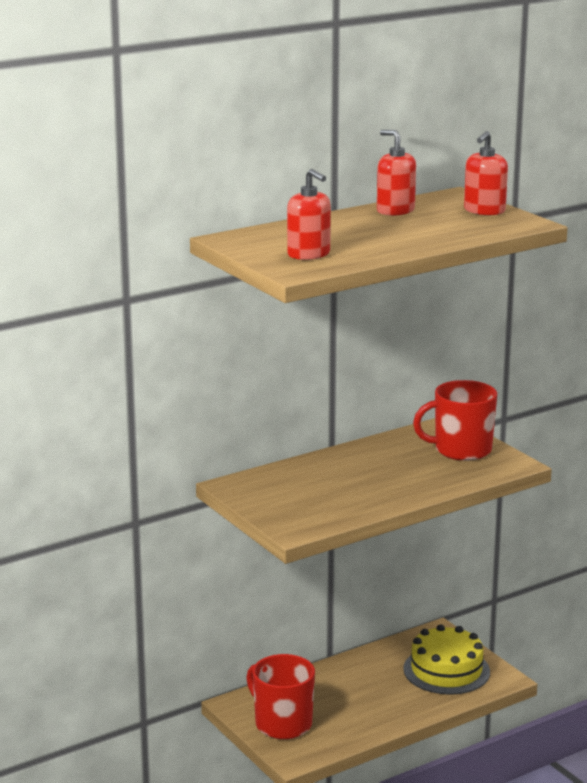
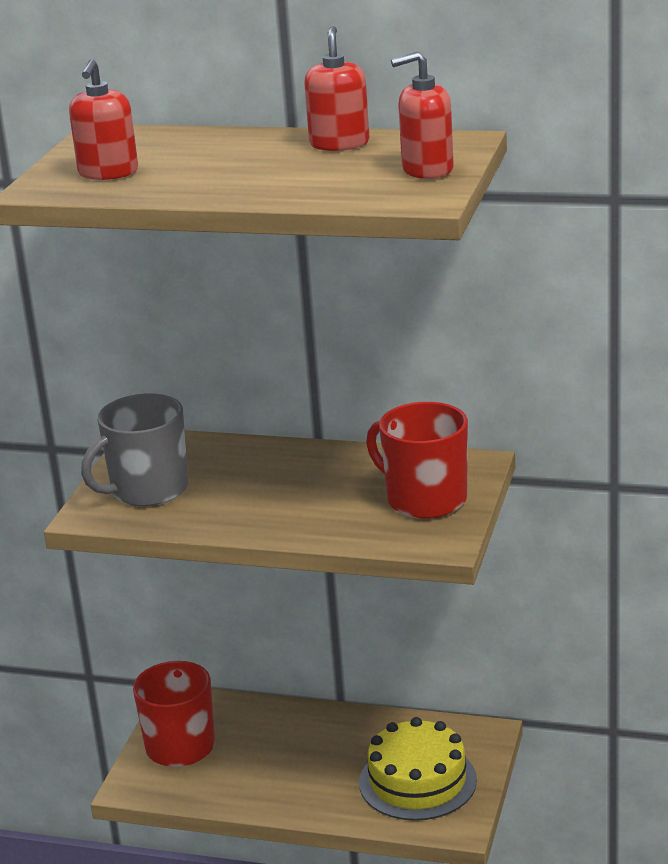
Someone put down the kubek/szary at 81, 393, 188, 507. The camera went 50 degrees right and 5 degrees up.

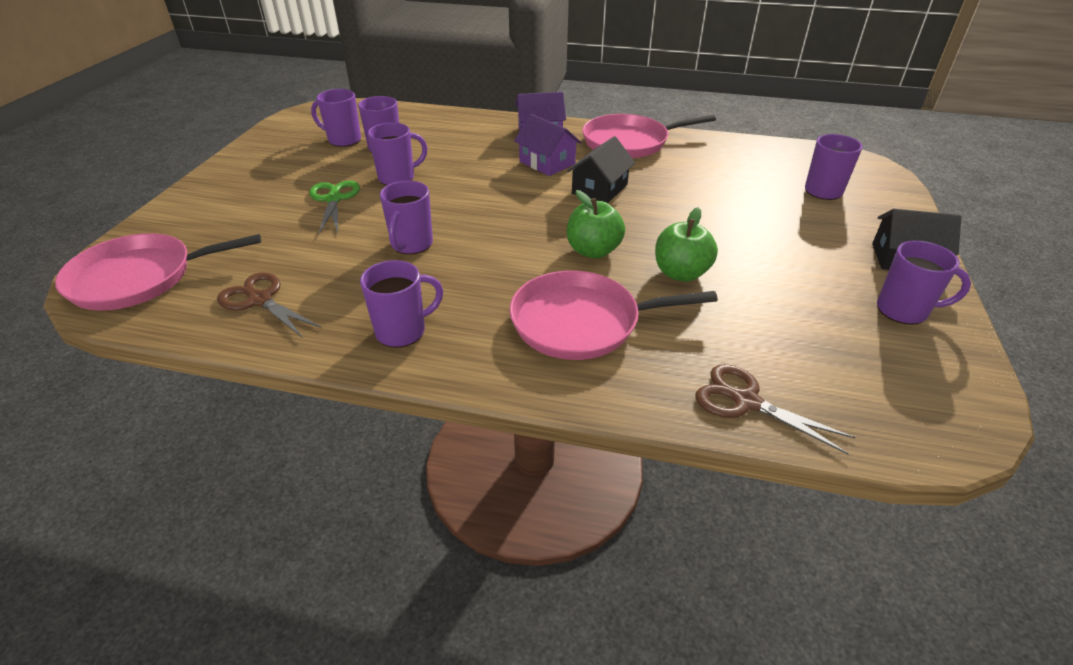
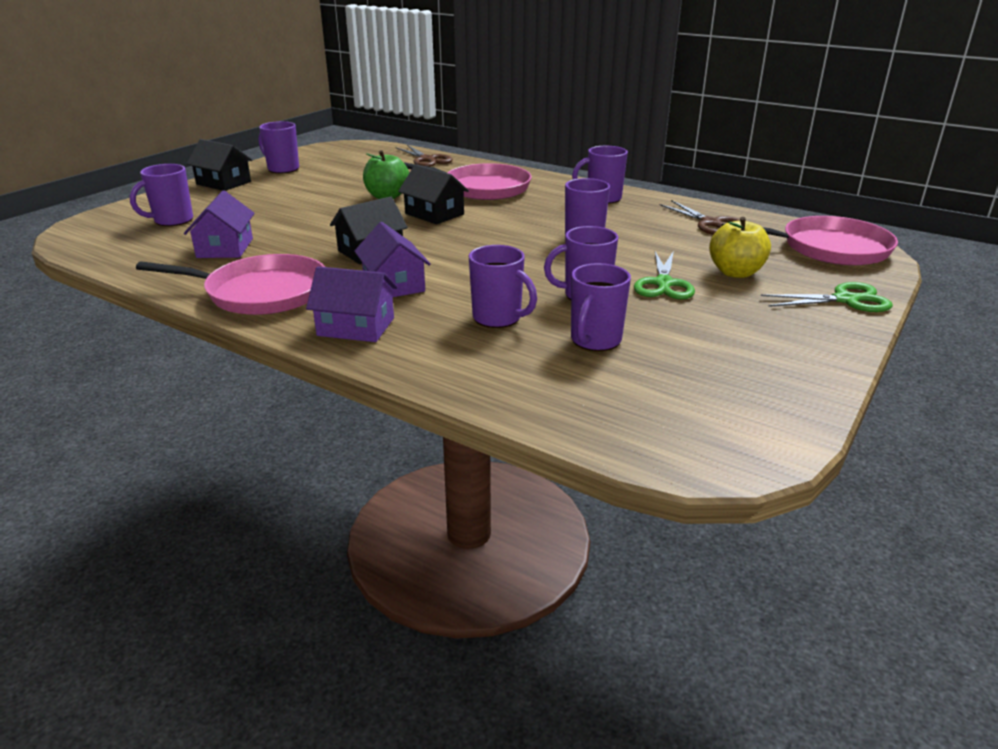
Someone put down the domek/fioletowy at 184, 190, 255, 258. Someone put down the jabłko/żółty at 709, 217, 771, 278. Someone put down the nożyczki/zielony at 761, 282, 893, 312. Someone carried the kubek/fioletowy from 311, 89, 361, 147 to 469, 245, 537, 328. Someone swapped the jabłko/zielony at 567, 190, 625, 258 for the domek/czarny at 398, 164, 469, 224. The camera went 160 degrees left and 10 degrees down.

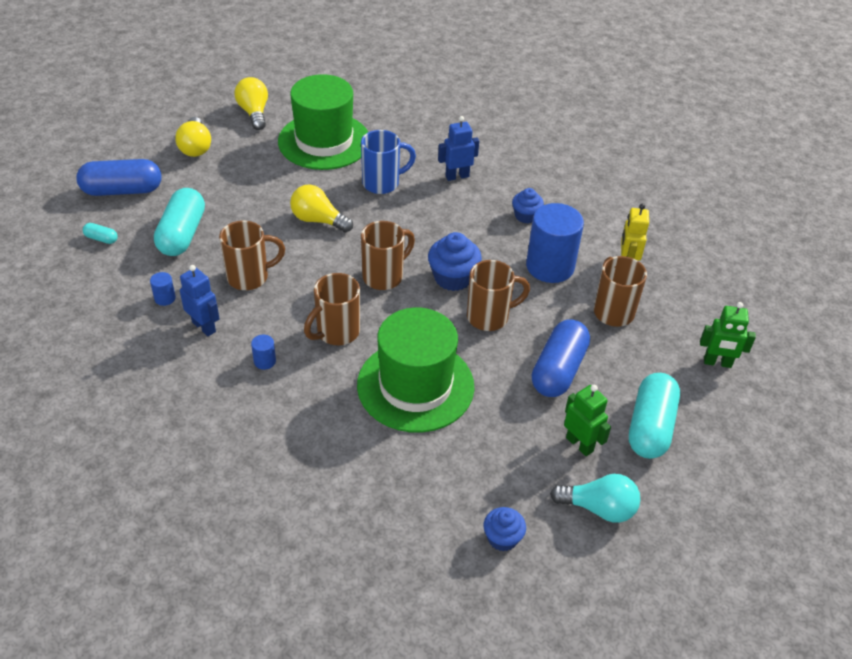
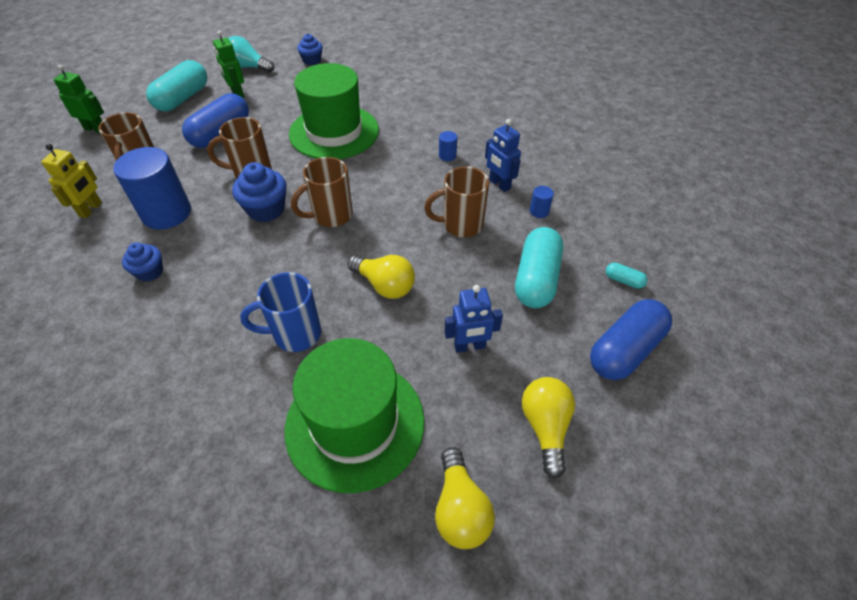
Someone took away the kubek/brązowy at 304, 273, 360, 345. Someone carried the robot/niebieski from 438, 116, 479, 181 to 445, 285, 503, 353. Someone rotated the kapsułka/niebieski at 76, 159, 161, 196 by 45 degrees counterclockwise. The camera went 170 degrees left and 5 degrees up.

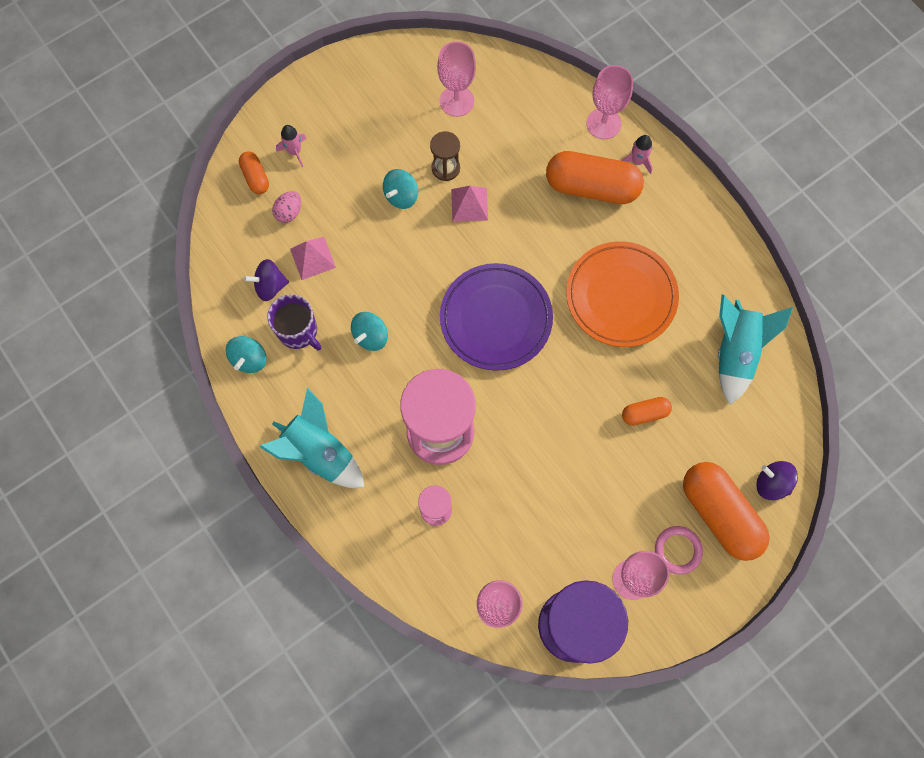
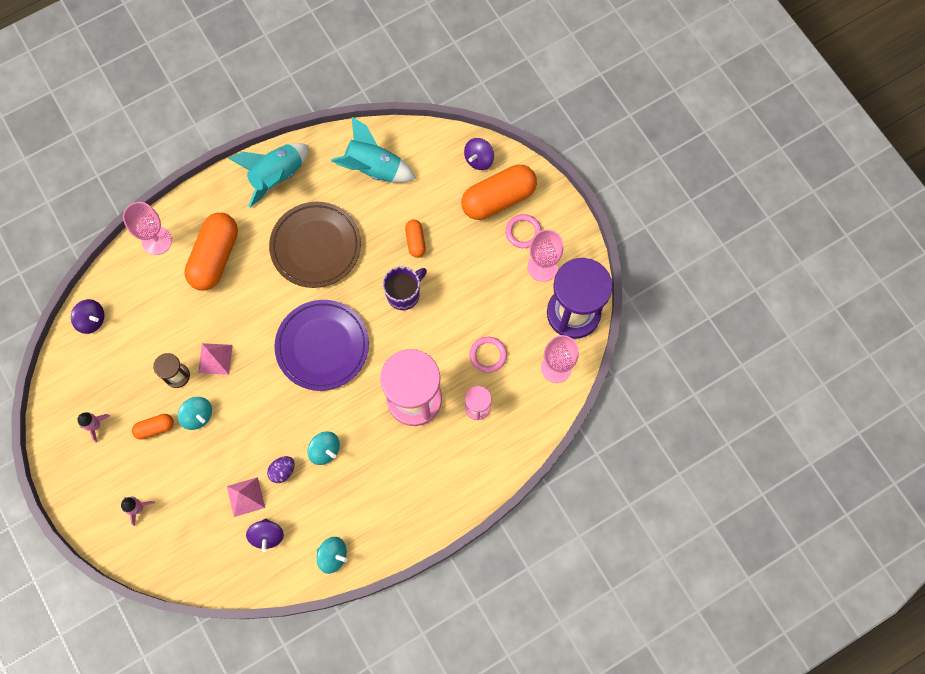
Someone took away the jajko/różowy at 272, 191, 301, 223. Someone took away the kielich/różowy at 437, 41, 476, 117. Someone put down the bączek/fioletowy at 71, 299, 104, 334. Someone put down the jajko/fioletowy at 267, 456, 295, 483. Someone put down the pierścień/różowy at 469, 337, 507, 373. Someone carried the kapsułka/pomarańczowy from 239, 151, 269, 194 to 132, 414, 174, 440. Someone carried the rakieta/turkusowy from 259, 388, 365, 488 to 228, 143, 309, 208. Someone carried the kubek/fioletowy from 267, 294, 321, 351 to 383, 266, 427, 310. Someone carried the rakieta/różowy from 622, 135, 653, 174 to 78, 412, 110, 442. Someone repainted the talerz/pomarańczowy at 566, 241, 679, 347, which became the talerz/brązowy at 269, 202, 361, 288. The camera went 85 degrees left and 0 degrees up.

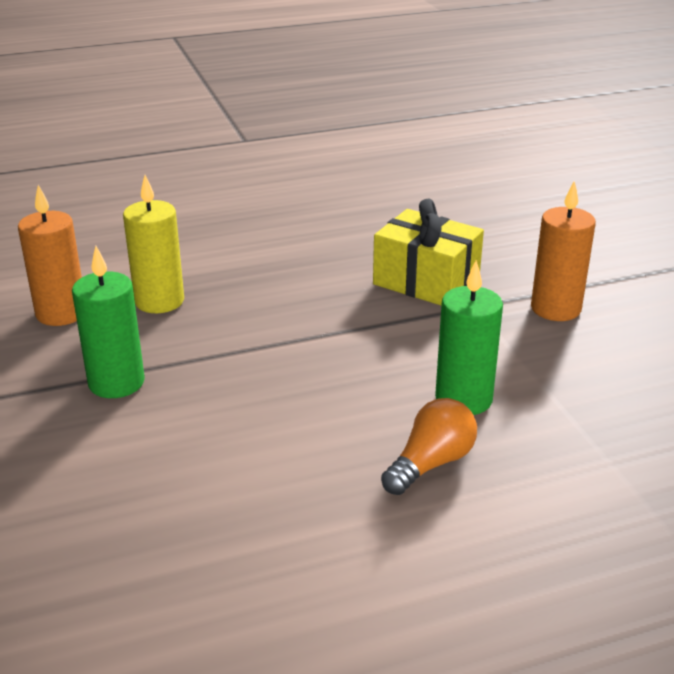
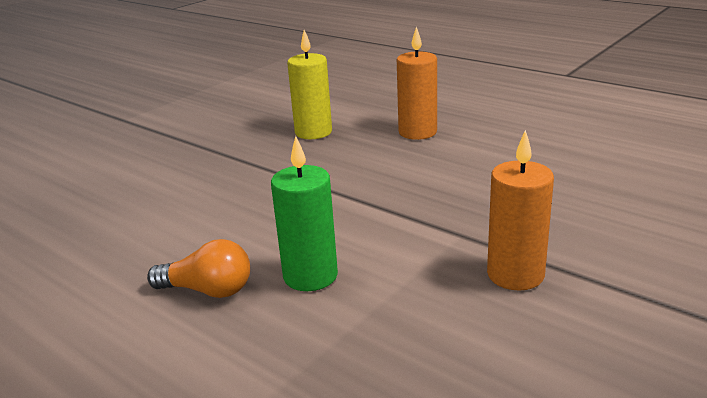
Someone took away the świeca/zielony at 72, 246, 145, 398. Someone took away the prezent/żółty at 373, 198, 484, 305. Someone carried the świeca/pomarańczowy from 18, 185, 82, 326 to 397, 27, 437, 140. The camera went 60 degrees right and 5 degrees down.

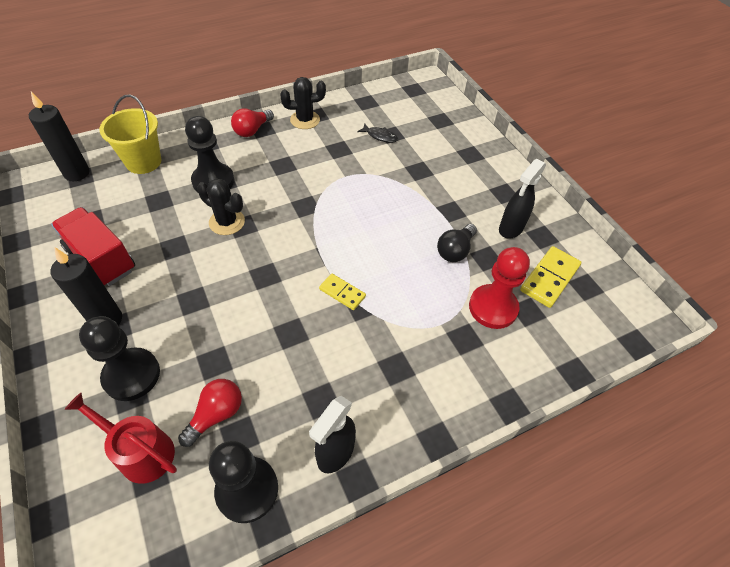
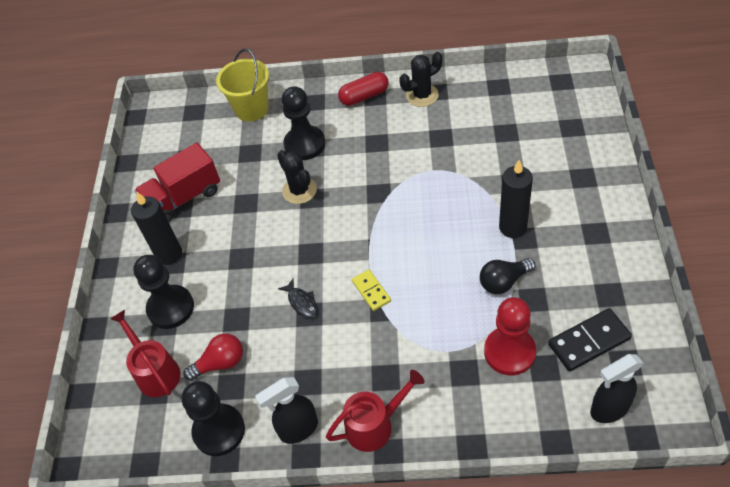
Someone put down the konewka/czerwony at 326, 370, 425, 452. Someone carried the świeca/czarny from 29, 92, 90, 181 to 499, 160, 533, 238. Someone carried the ryba/czarny from 357, 123, 398, 143 to 278, 278, 318, 318. Someone carried the spryskiwacz/czarny from 499, 159, 546, 239 to 590, 354, 644, 423. Someone swapped the żarówka/czerwony at 231, 109, 274, 137 for the kapsułka/czerwony at 338, 72, 388, 106. Someone repainted the kostka domina/żółty at 520, 246, 581, 308, which became the kostka domina/czarny at 548, 308, 632, 372. Someone rotated the ciężarówka/czerwony at 51, 207, 135, 286 by 105 degrees counterclockwise. Someone rotated the kaktus/czarny at 280, 77, 326, 129 by 45 degrees counterclockwise. The camera went 35 degrees right and 0 degrees up.

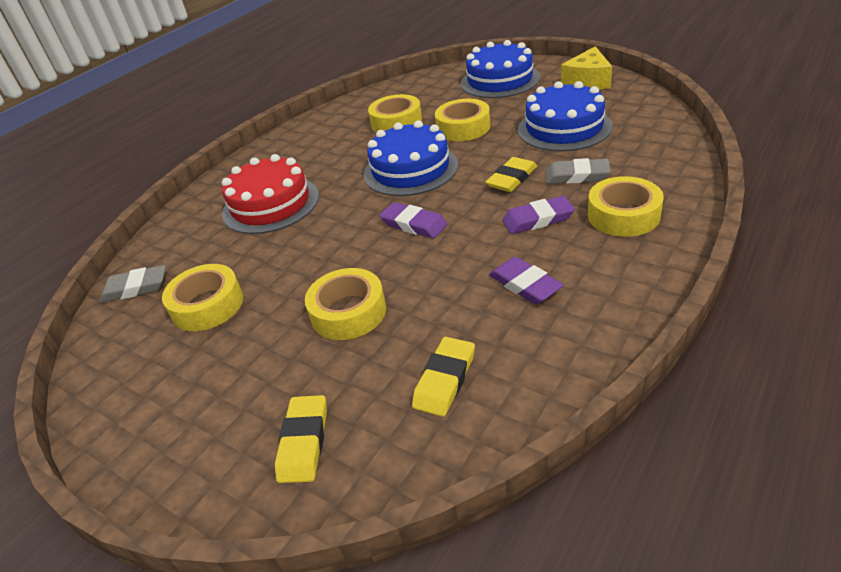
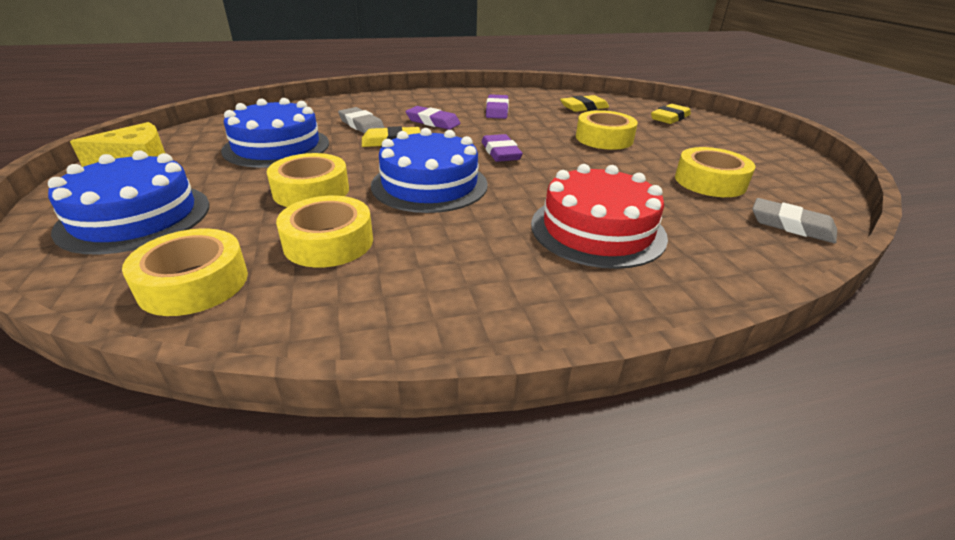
Someone carried the taśma klejąca/żółty from 588, 176, 664, 237 to 122, 229, 248, 316. The camera went 145 degrees left and 5 degrees down.

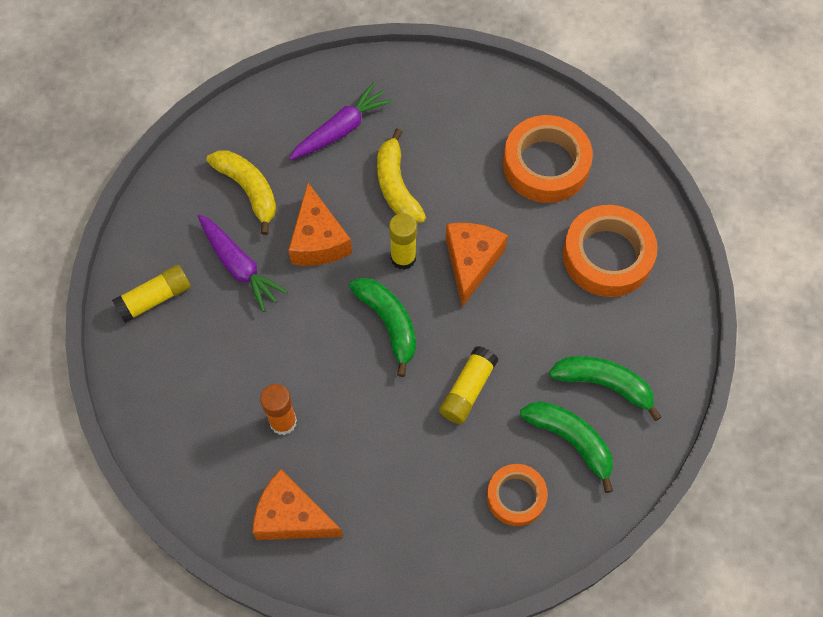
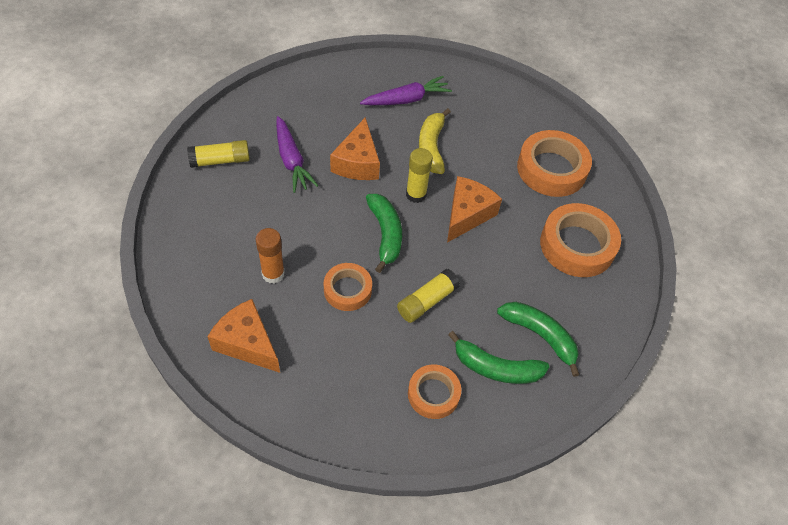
Someone took away the banan/żółty at 206, 150, 276, 235. Someone put down the taśma klejąca/pomarańczowy at 324, 263, 372, 311. Someone rotated the banan/zielony at 520, 401, 613, 493 by 135 degrees clockwise. The camera went 15 degrees right and 10 degrees down.

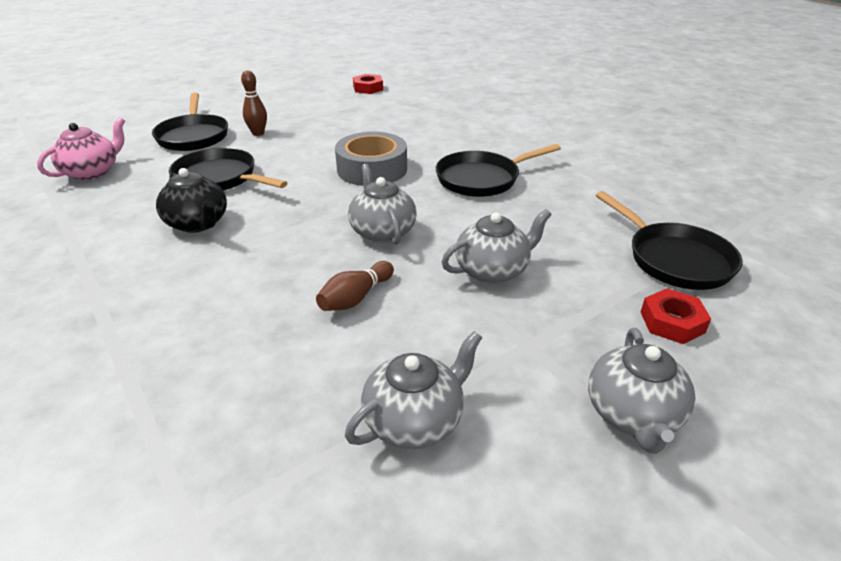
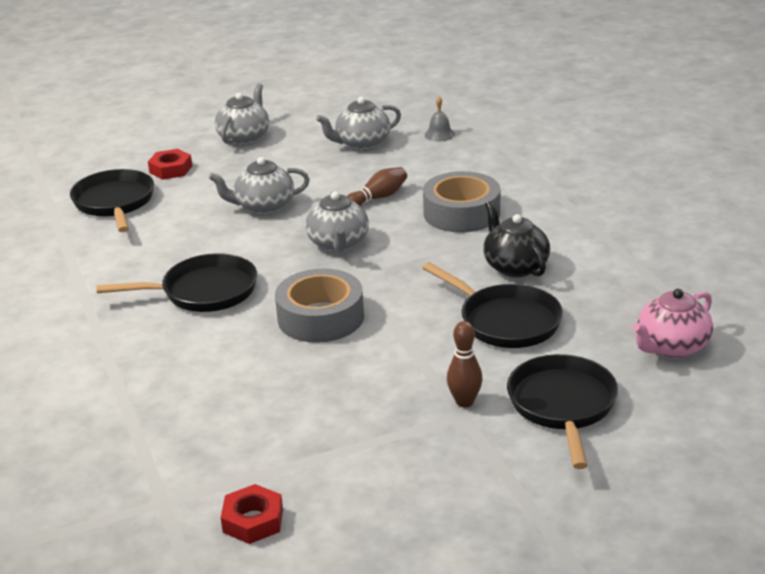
Someone put down the taśma klejąca/szary at 423, 171, 500, 233. Someone put down the dzwonek/szary at 425, 96, 455, 141. The camera went 165 degrees left and 5 degrees down.

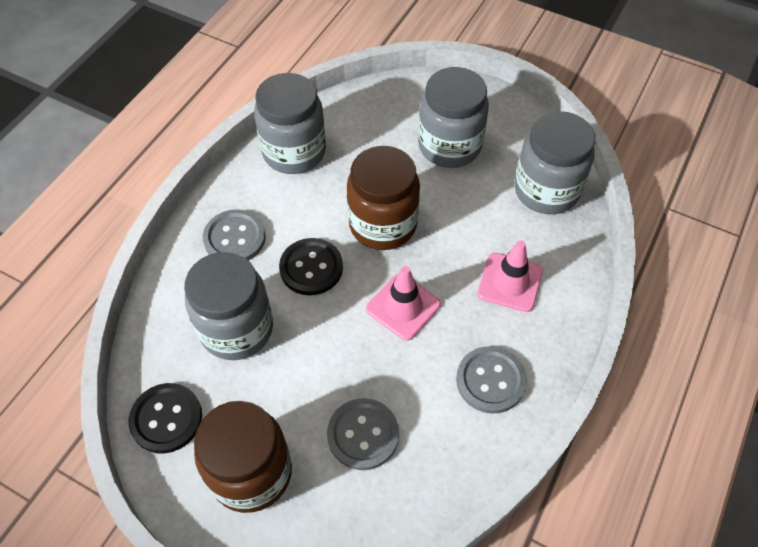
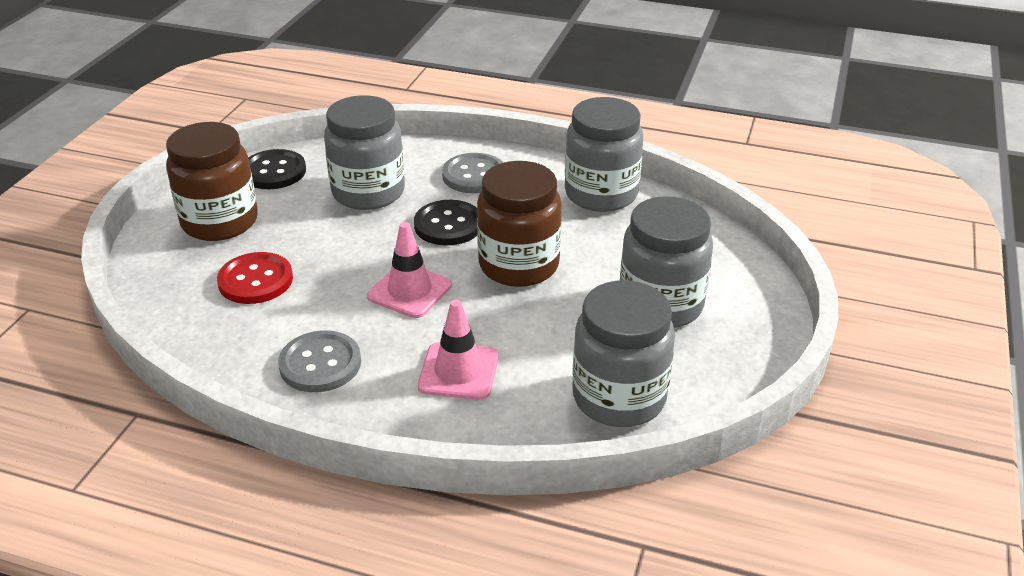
Someone repainted the guzik/szary at 327, 398, 399, 470, which became the guzik/czerwony at 217, 252, 293, 304. The camera went 80 degrees right and 20 degrees down.

